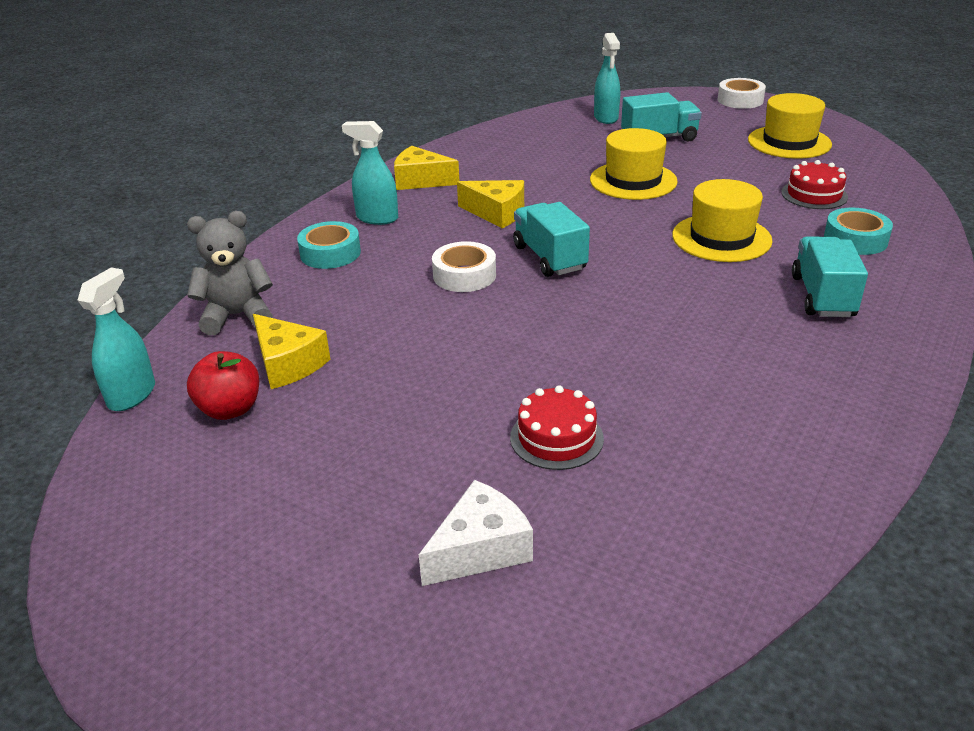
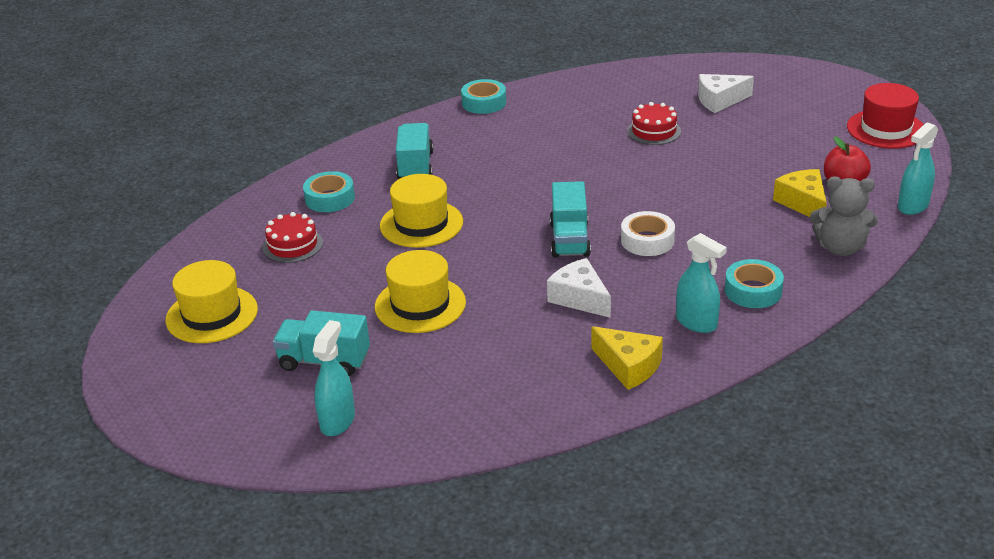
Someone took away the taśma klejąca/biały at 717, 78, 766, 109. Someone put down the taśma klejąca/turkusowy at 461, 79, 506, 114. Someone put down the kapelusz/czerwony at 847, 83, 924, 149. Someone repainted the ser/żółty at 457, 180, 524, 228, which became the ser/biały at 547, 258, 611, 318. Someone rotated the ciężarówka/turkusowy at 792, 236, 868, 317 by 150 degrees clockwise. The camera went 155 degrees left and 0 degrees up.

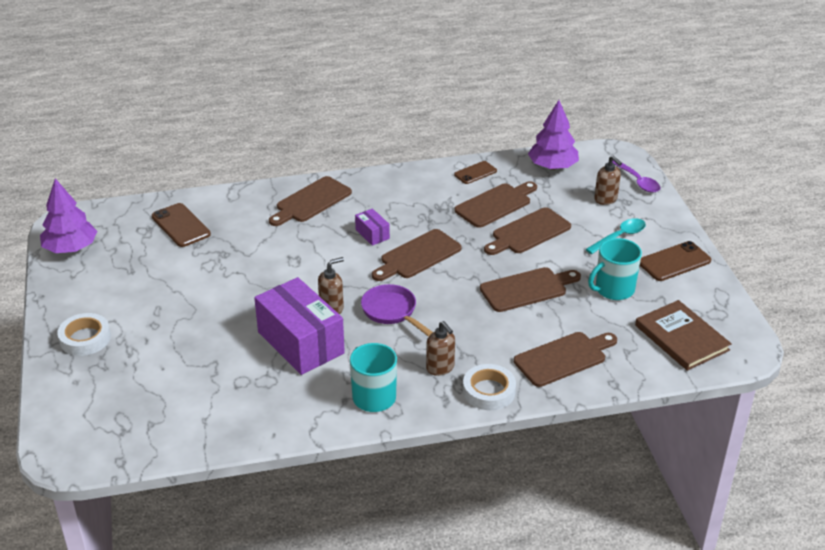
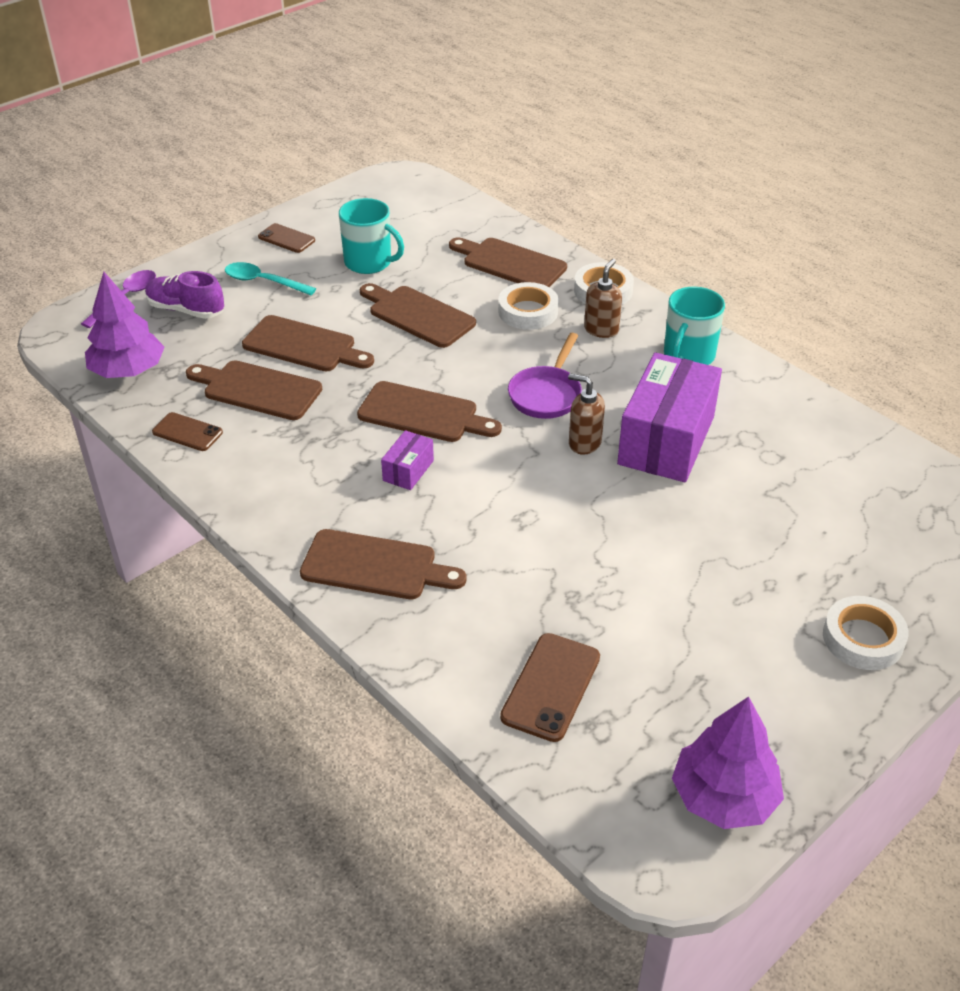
Someone took away the książka/brązowy at 635, 300, 732, 371. Someone put down the taśma klejąca/biały at 498, 282, 559, 330. Someone swapped the dozownik mydła/brązowy at 594, 156, 622, 205 for the but/fioletowy at 145, 271, 224, 319. Someone scaled the telefon/brązowy at 640, 241, 711, 281 by 0.66. The camera went 120 degrees left and 5 degrees up.

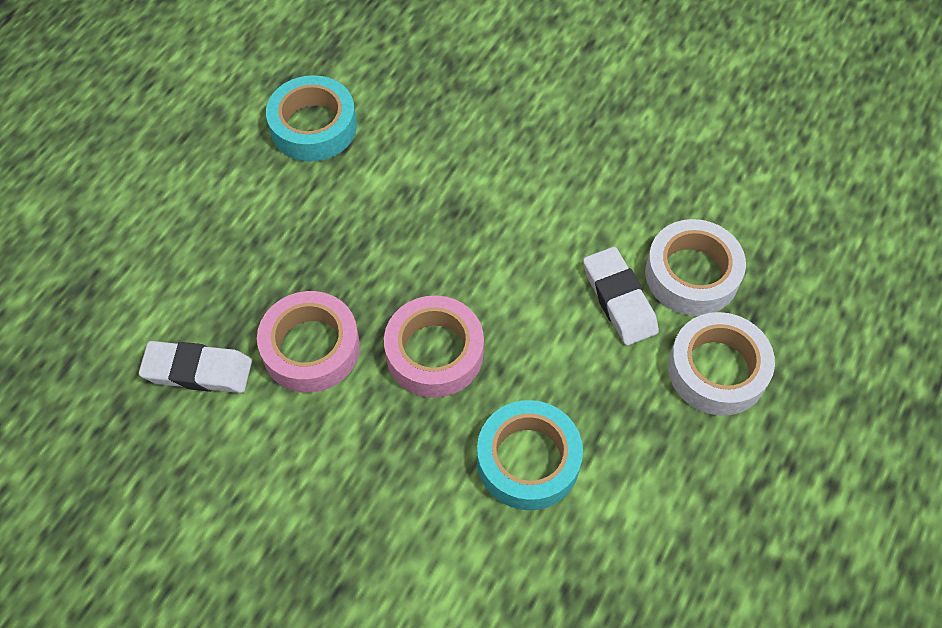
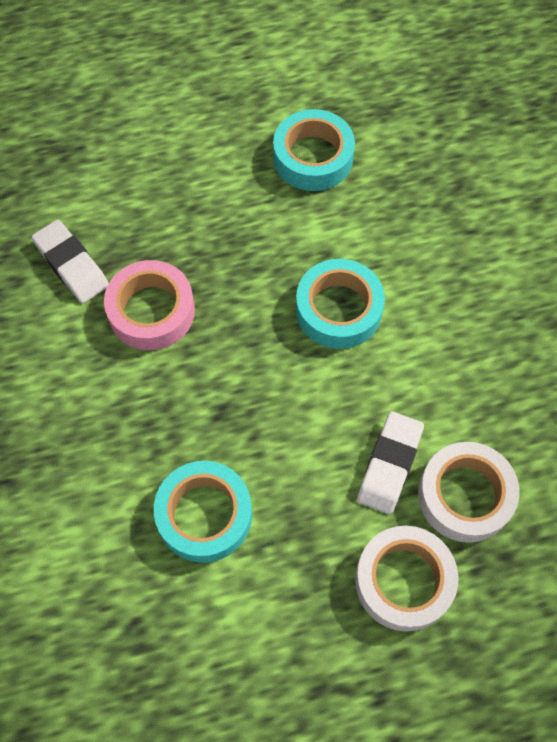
Someone took away the taśma klejąca/różowy at 384, 295, 484, 398. Someone put down the taśma klejąca/turkusowy at 296, 259, 385, 349. The camera went 45 degrees right and 5 degrees up.

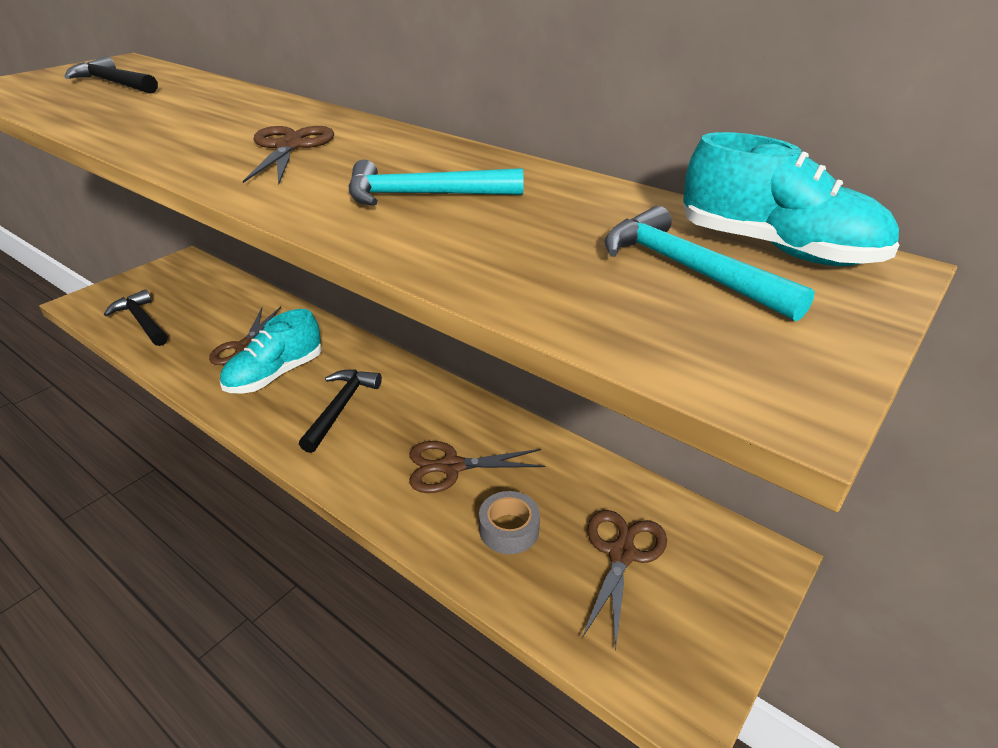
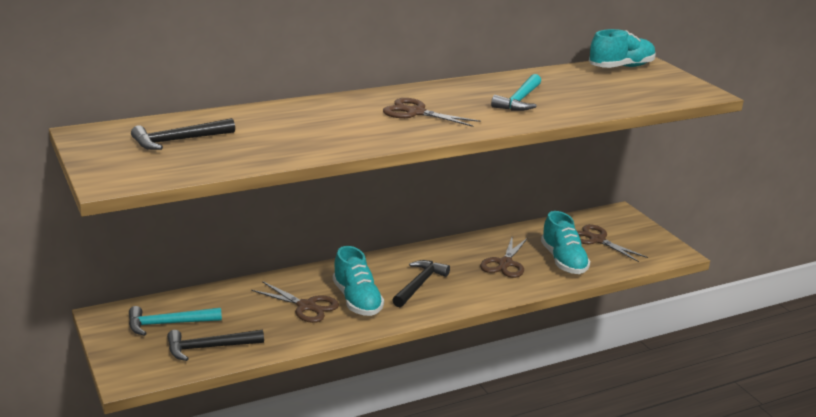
Someone carried the młotek/turkusowy from 604, 206, 815, 321 to 129, 306, 222, 336. Someone swapped the taśma klejąca/szary at 479, 491, 540, 554 for the but/turkusowy at 541, 211, 590, 274. Someone rotated the młotek/czarny at 299, 370, 382, 453 by 75 degrees clockwise. The camera went 65 degrees left and 10 degrees down.

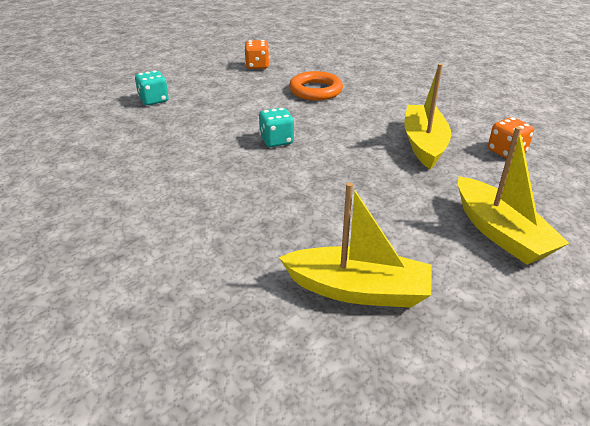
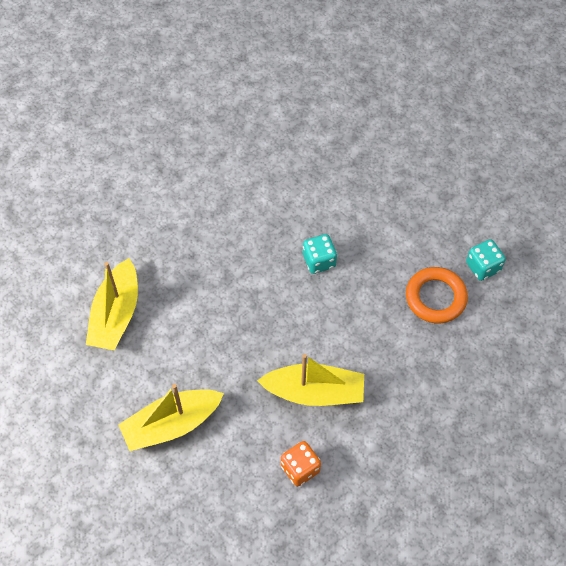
Someone took away the kostka do gry/pomarańczowy at 244, 40, 269, 69. Someone carried the kostka do gry/turkusowy from 135, 70, 169, 105 to 466, 239, 506, 281. The camera went 90 degrees right and 25 degrees up.

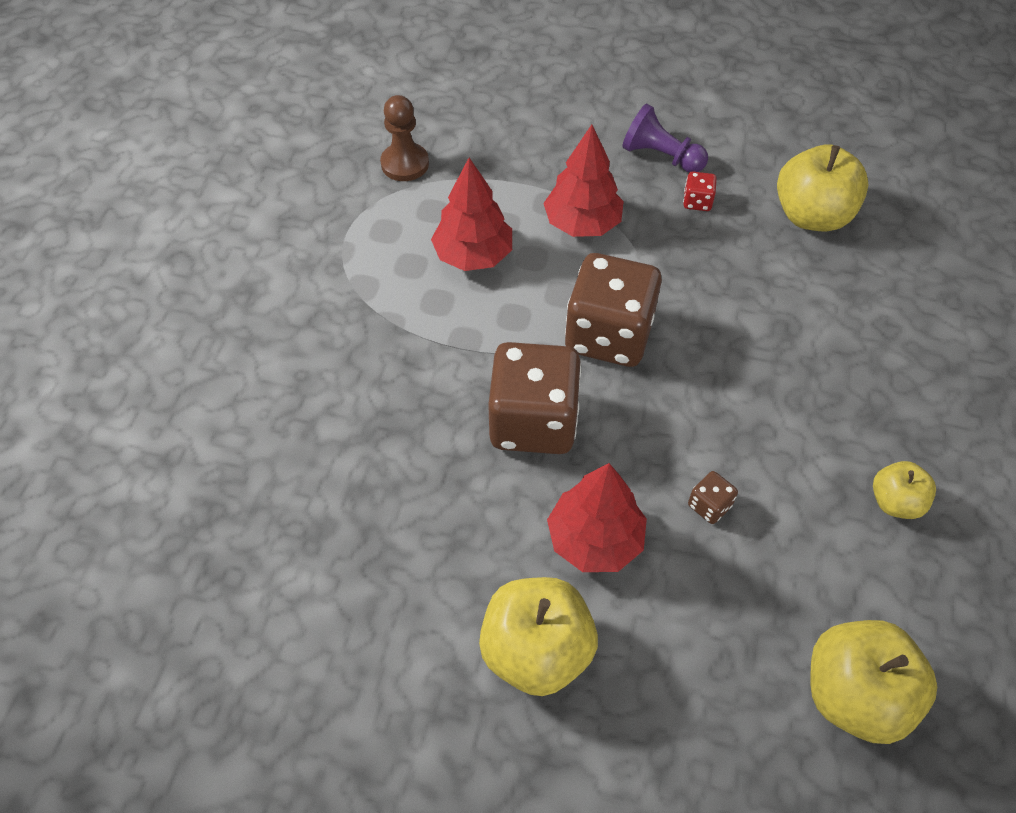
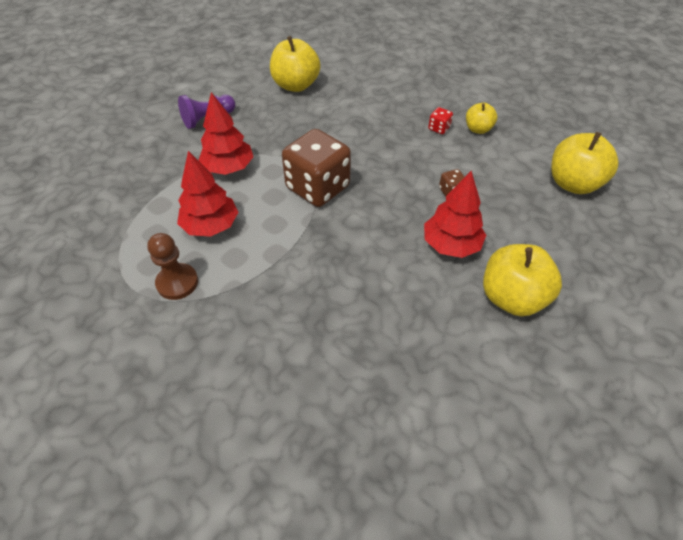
Someone took away the kostka do gry/brązowy at 488, 342, 581, 454. Someone carried the pionek/brązowy from 380, 95, 429, 181 to 147, 233, 198, 300. Someone carried the kostka do gry/czerwony from 683, 172, 717, 211 to 428, 107, 453, 134. The camera went 65 degrees left and 5 degrees down.

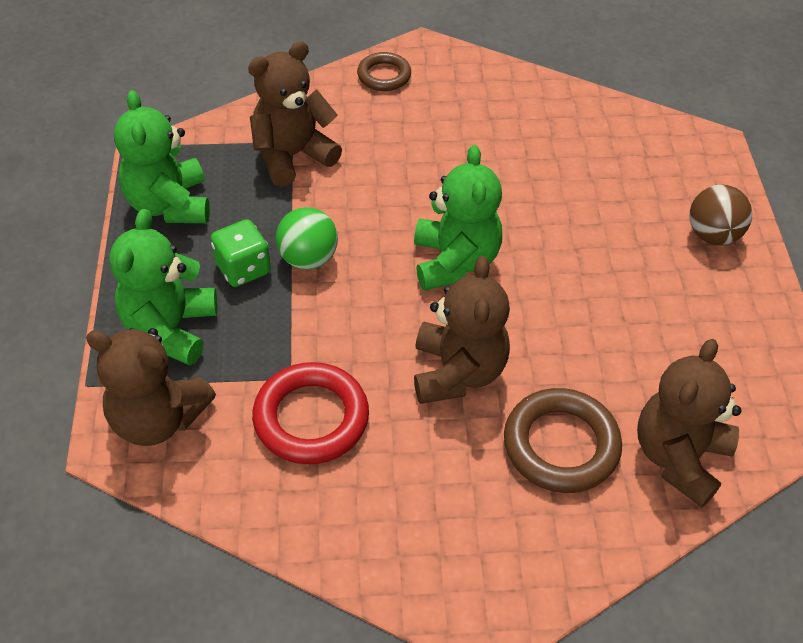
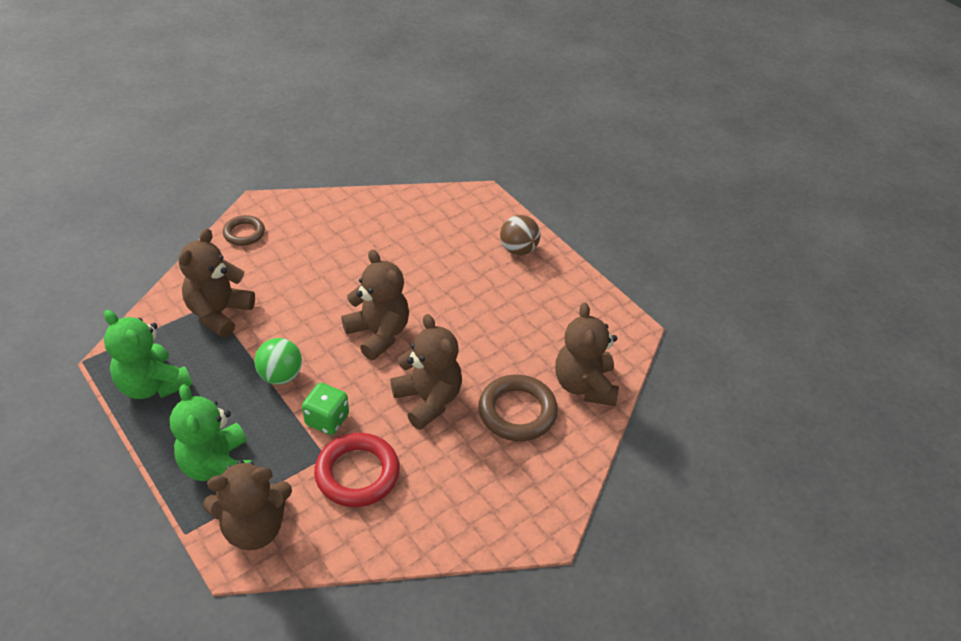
Someone carried the kostka do gry/zielony from 211, 219, 271, 287 to 302, 383, 349, 435. Someone repainted the miś/zielony at 414, 145, 502, 291, which became the miś/brązowy at 341, 250, 409, 360. The camera went 35 degrees left and 5 degrees down.

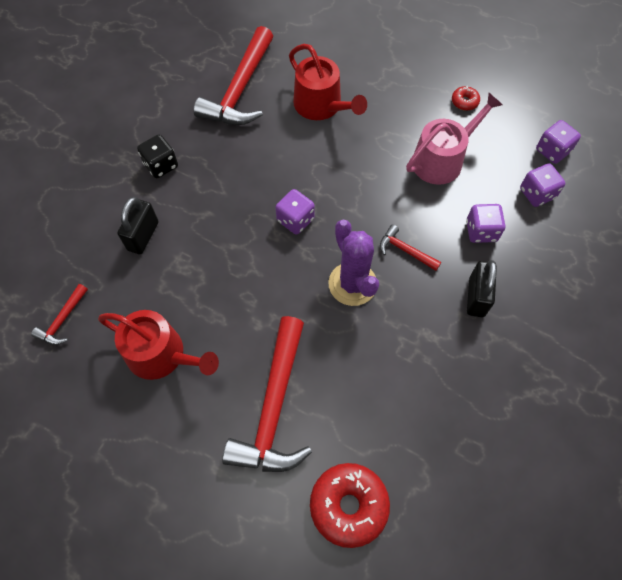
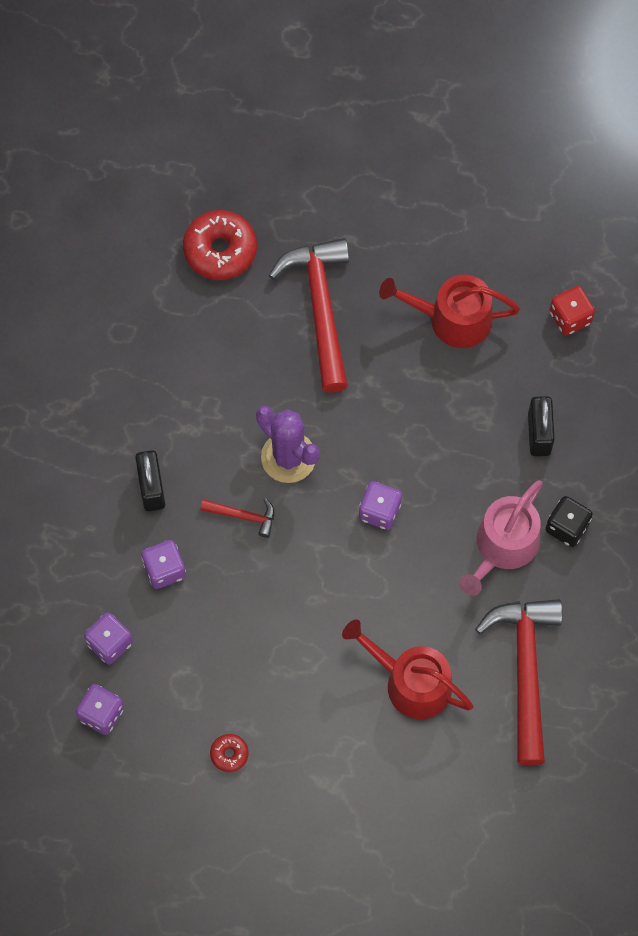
Someone carried the konewka/różowy from 406, 93, 503, 185 to 459, 480, 543, 596. Someone swapped the młotek/czerwony at 31, 284, 88, 345 for the kostka do gry/czerwony at 549, 286, 595, 335. The camera went 160 degrees right and 5 degrees up.

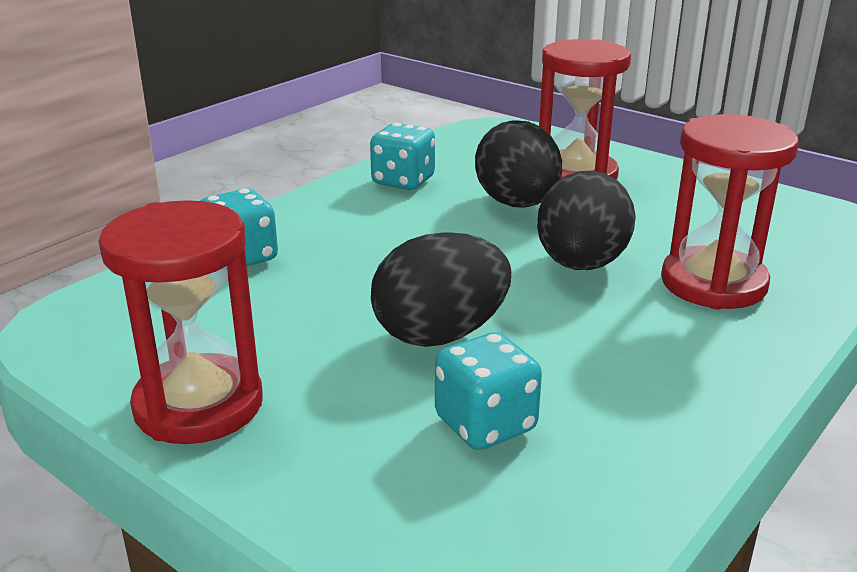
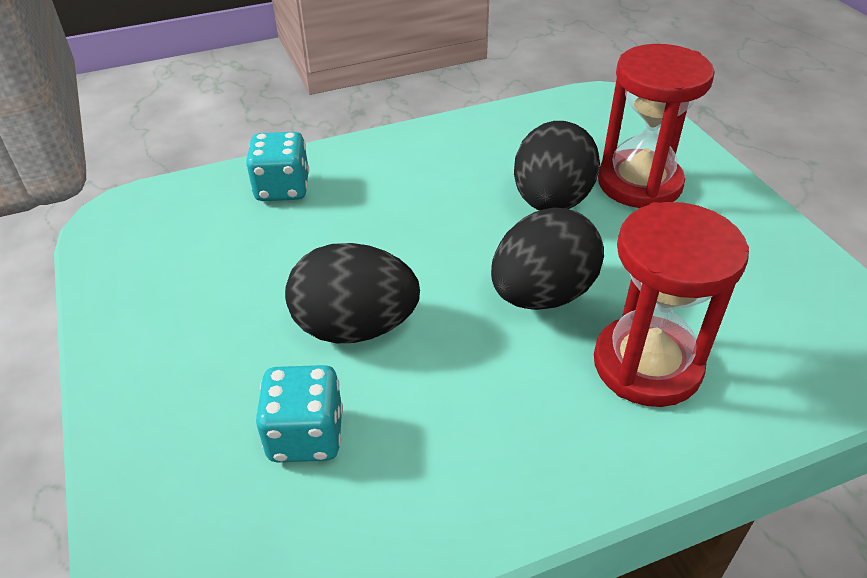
Someone took away the klepsydra/czerwony at 99, 200, 263, 444. Someone took away the kostka do gry/turkusowy at 370, 123, 435, 190. The camera went 30 degrees right and 15 degrees up.

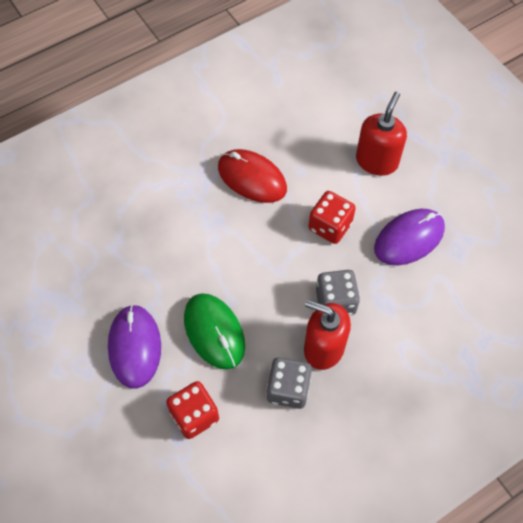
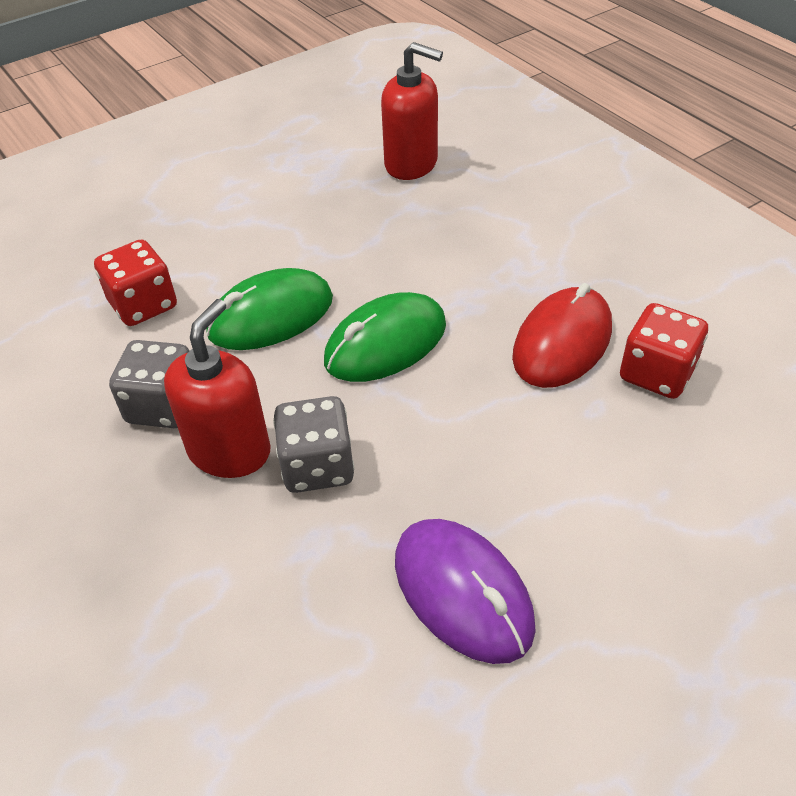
Someone took away the myszka/fioletowy at 108, 305, 161, 389. Someone put down the myszka/zielony at 324, 292, 446, 382. Someone carried the kostka do gry/czerwony from 309, 191, 356, 244 to 620, 303, 708, 399. Someone carried the dozownik mydła/czerwony from 356, 92, 407, 176 to 381, 42, 443, 180. The camera went 90 degrees right and 15 degrees down.

